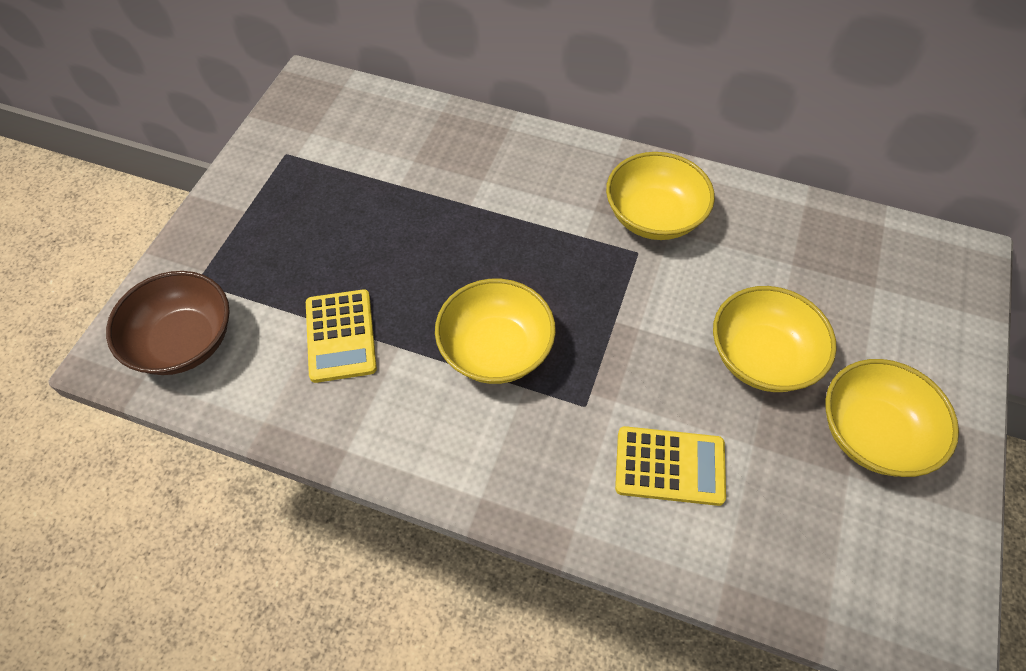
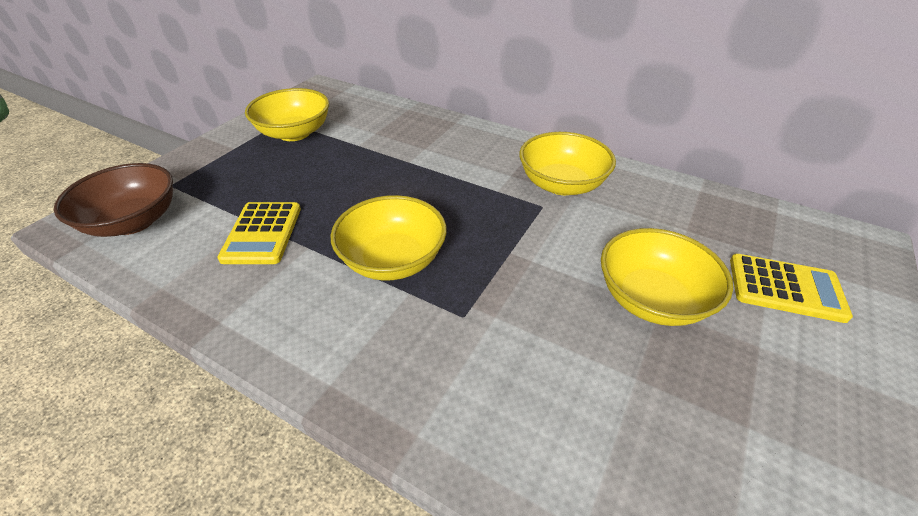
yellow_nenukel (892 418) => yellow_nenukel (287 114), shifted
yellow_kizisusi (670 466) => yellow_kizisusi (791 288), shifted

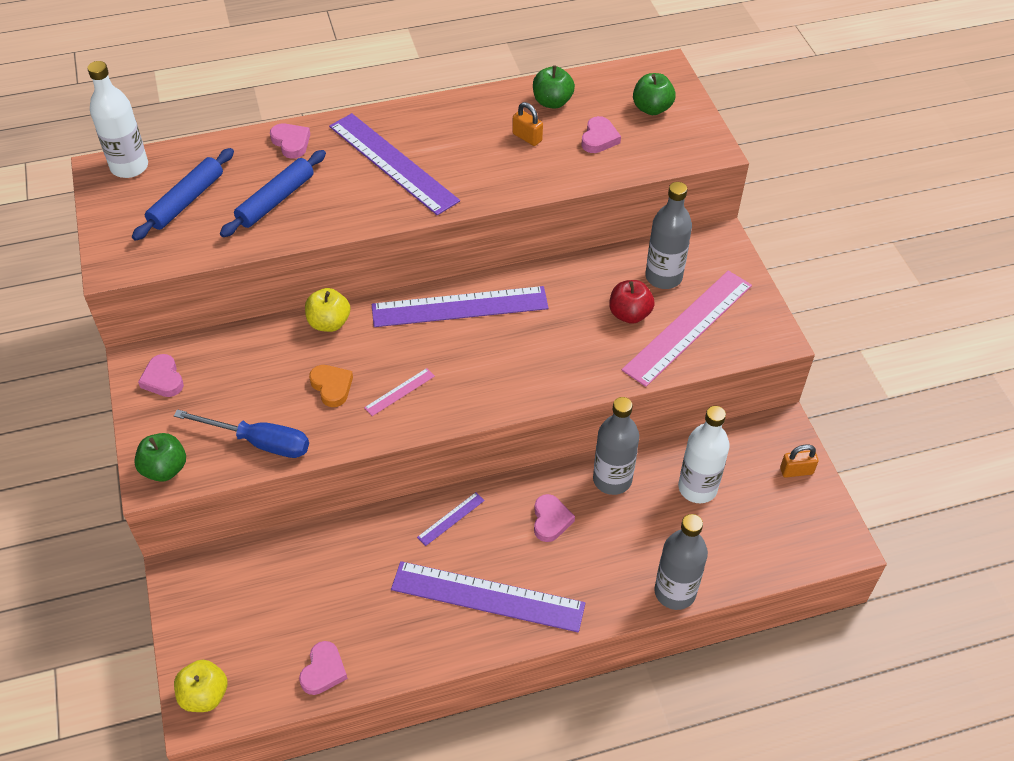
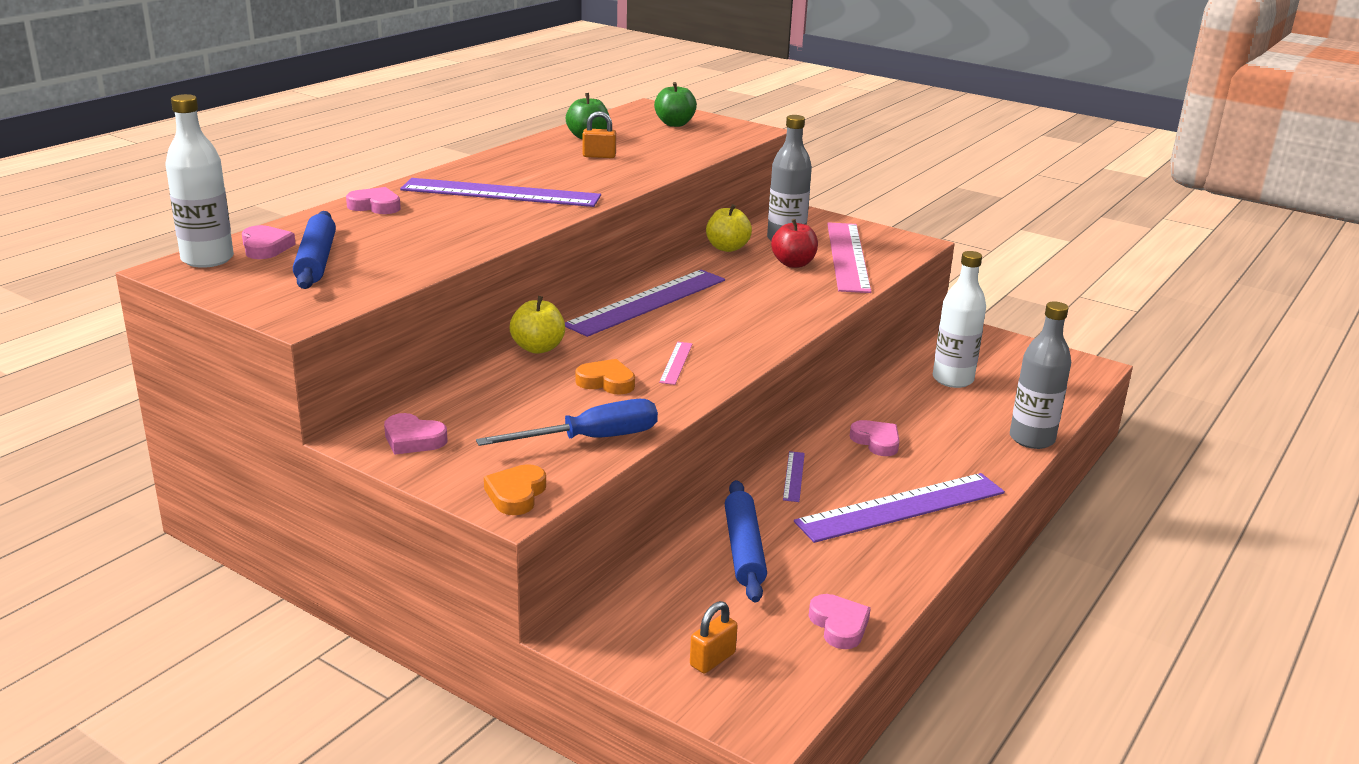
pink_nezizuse (601 134) => pink_nezizuse (269 242), shifted
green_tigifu (160 457) => orange_nezizuse (515 489)
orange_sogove (799 461) => orange_sogove (714 637), shifted
yellow_tigifu (201 686) => yellow_tigifu (729 228), shifted
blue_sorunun (273 193) => blue_sorunun (746 541), shifted
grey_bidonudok (616 446) => nothing

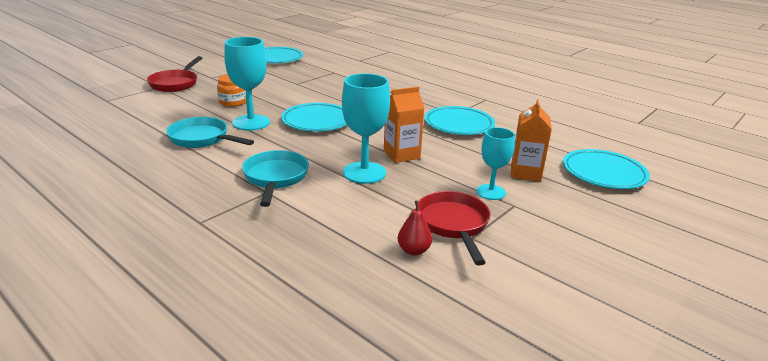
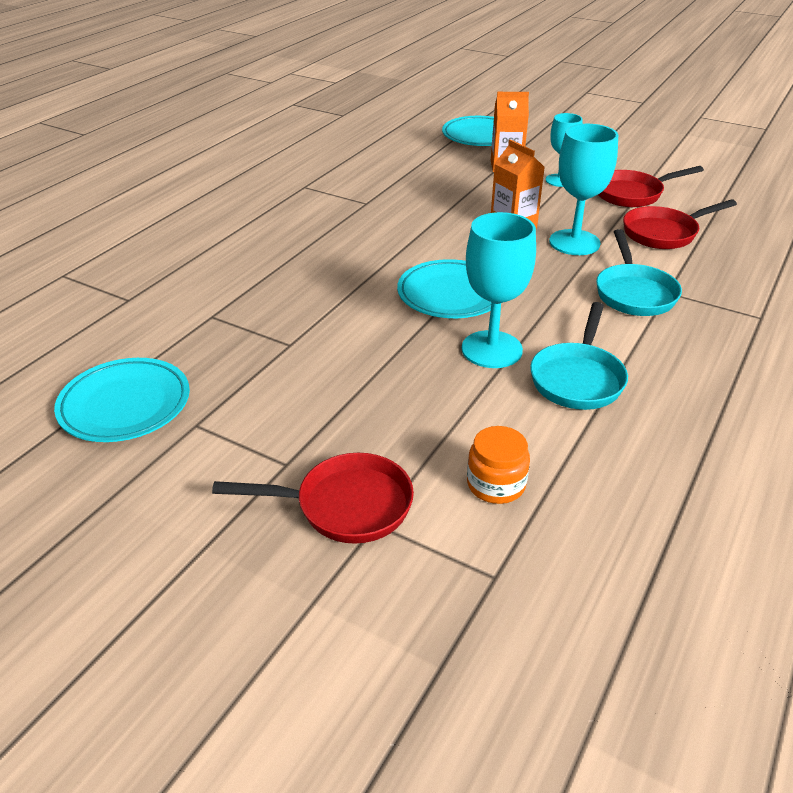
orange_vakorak (231 90) => orange_vakorak (498 465), shifted
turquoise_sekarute (275 178) => turquoise_sekarute (639 272), 75 degrees counterclockwise
nothing => red_sekarute (680 224)
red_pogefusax (415 228) => nothing
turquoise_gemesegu (460 120) => nothing

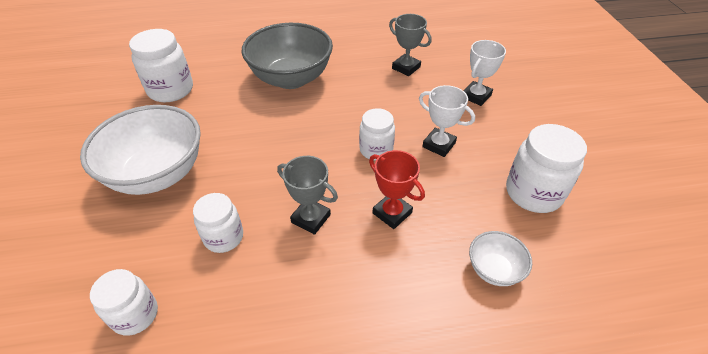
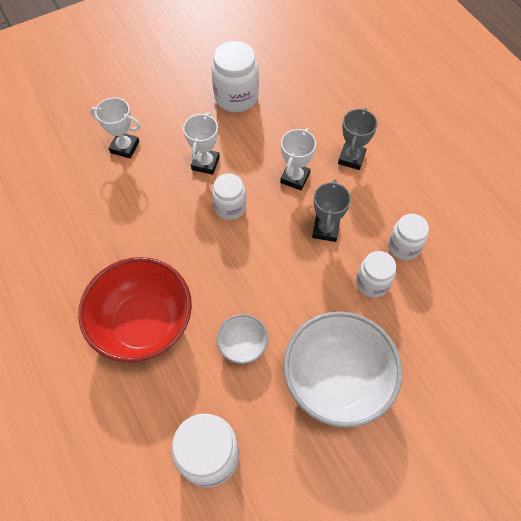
grey_nenukel (287 56) => red_nenukel (135 310)
white_nenukel (500 258) => white_nenukel (242 339), shifted
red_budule (397 189) => white_budule (298 159)
grey_budule (410 45) => grey_budule (358 139), shifted
white_vakorak (124 302) => white_vakorak (408 237), shifted

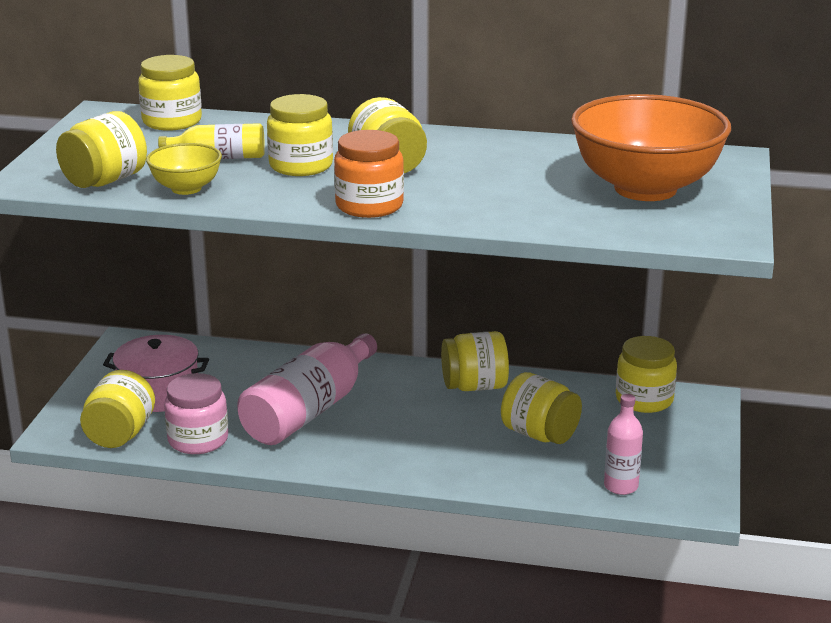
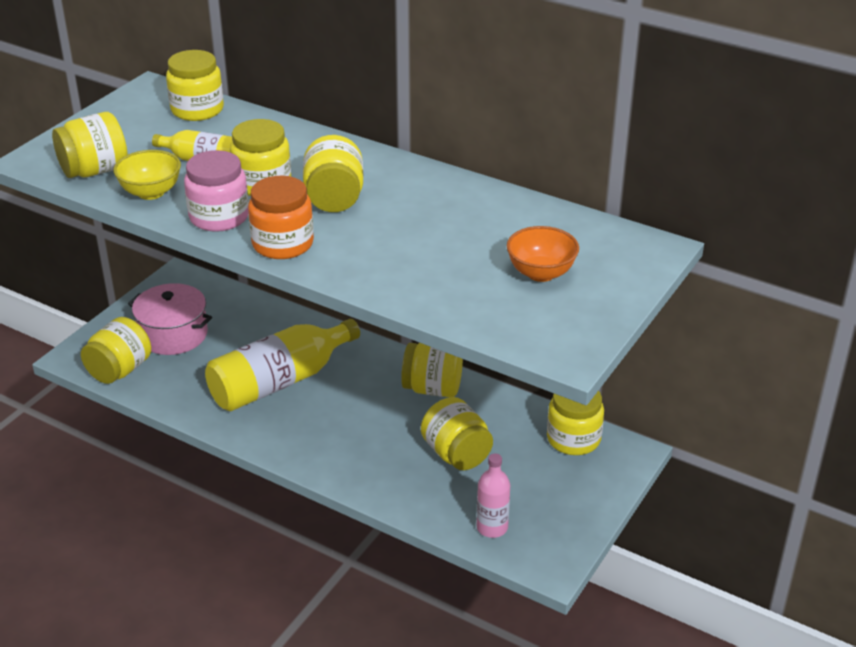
pink_vakorak (196 413) => pink_vakorak (216 191), shifted
pink_bidonudok (307 389) => yellow_bidonudok (282 365)
orange_nenukel (651 147) => orange_nenukel (543 254), x0.48

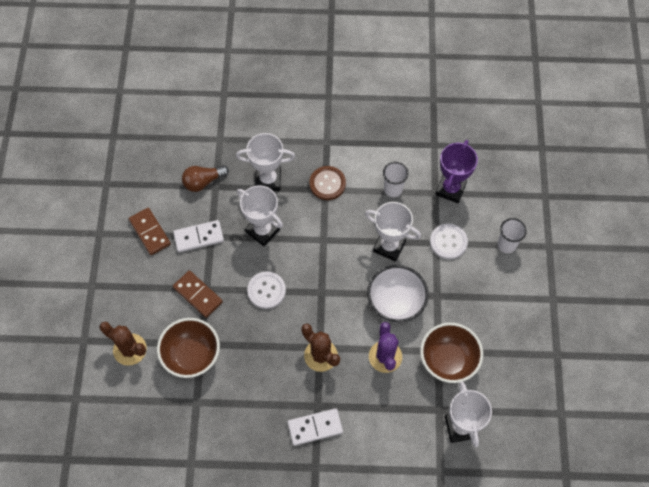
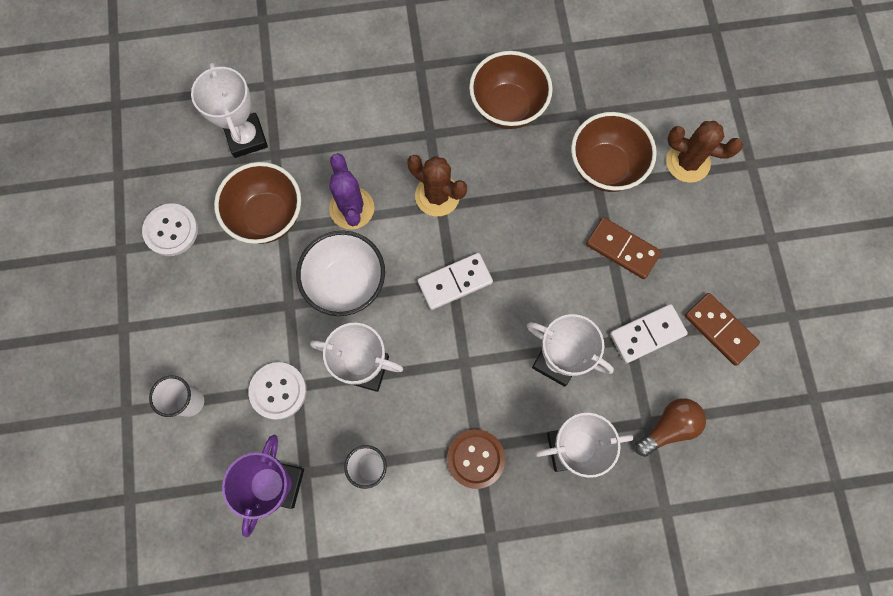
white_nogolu (266 290) => white_nogolu (170 229), shifted
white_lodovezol (315 427) => white_lodovezol (455 281), shifted
nothing => brown_nenukel (511 90)

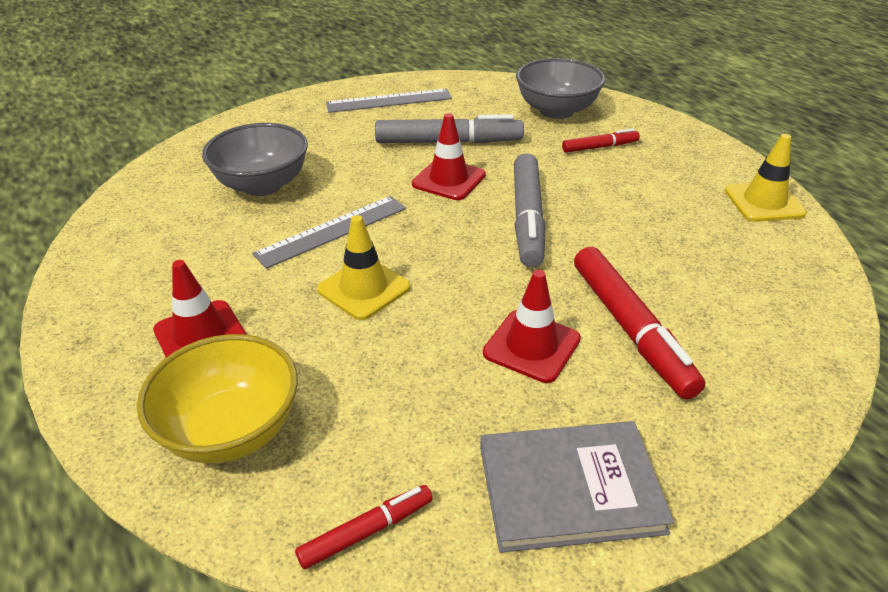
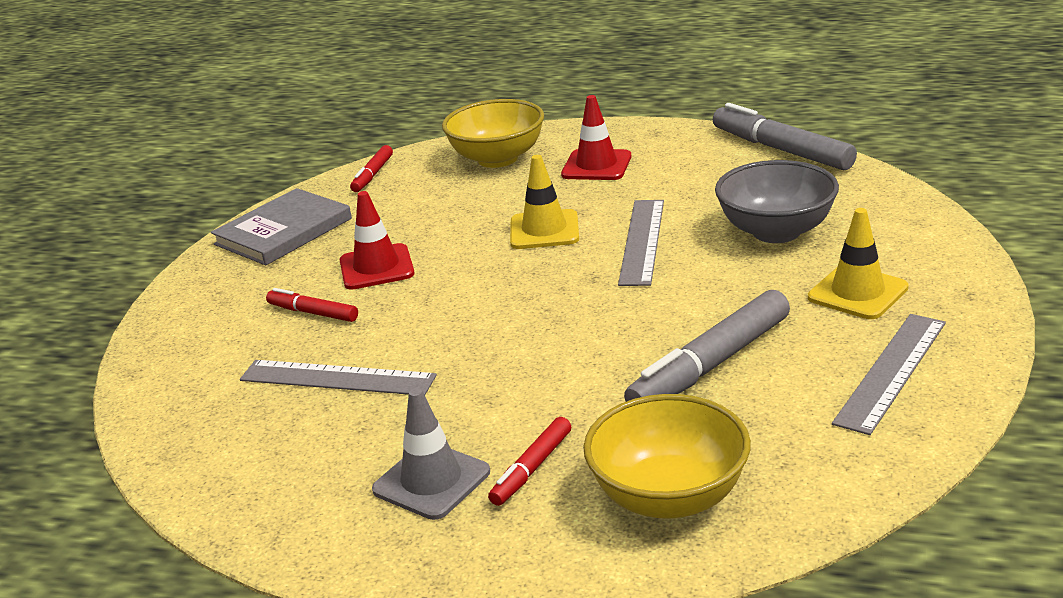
nothing => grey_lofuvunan (338 377)
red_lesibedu (639 323) => red_lesibedu (312 305), x0.54
nothing => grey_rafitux (431 454)
grey_nenukel (560 88) => yellow_nenukel (667 456)
grey_lesibedu (530 210) => grey_lesibedu (785 136), shifted
yellow_rafitux (766 178) => yellow_rafitux (858 263), shifted
red_rafitux (449 156) => nothing

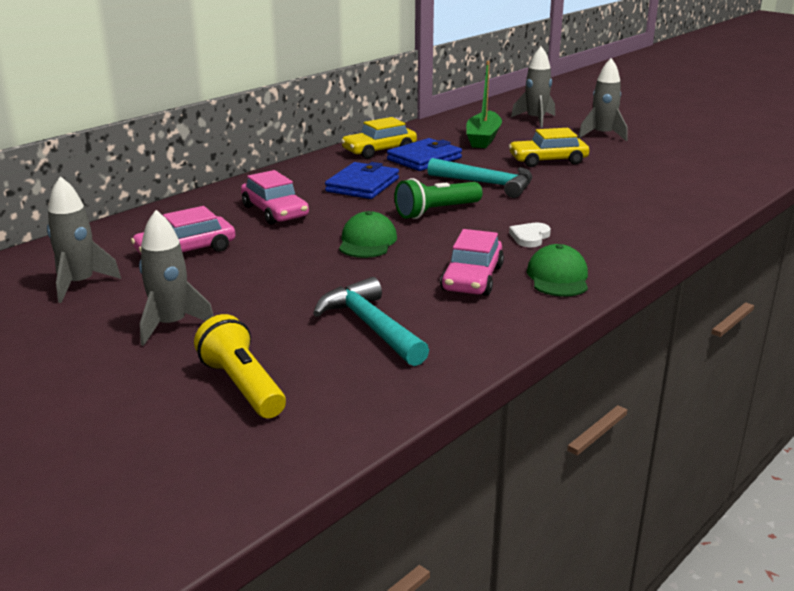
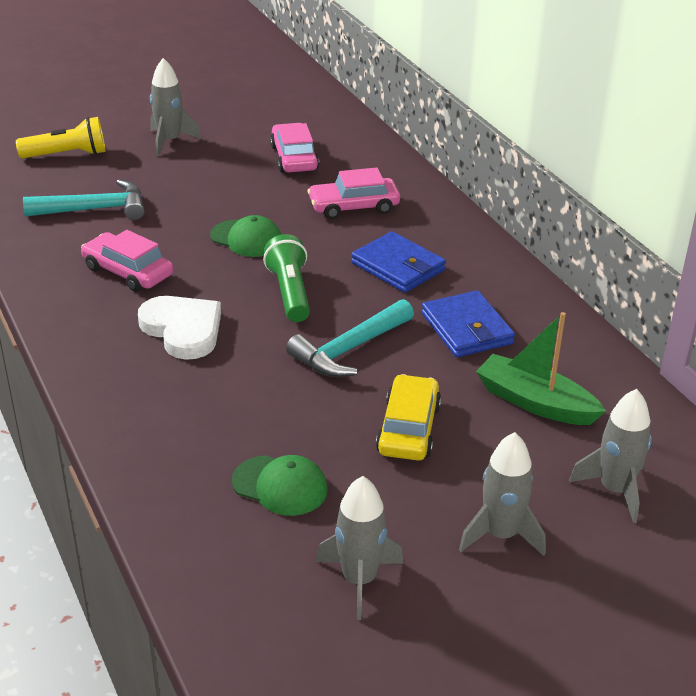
white_nezizuse (530 235) => white_nezizuse (179 328), x1.86
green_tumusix (557 270) => green_tumusix (280 485), shifted
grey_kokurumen (84 239) => grey_kokurumen (359 548), shifted
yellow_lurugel (379 138) => nothing

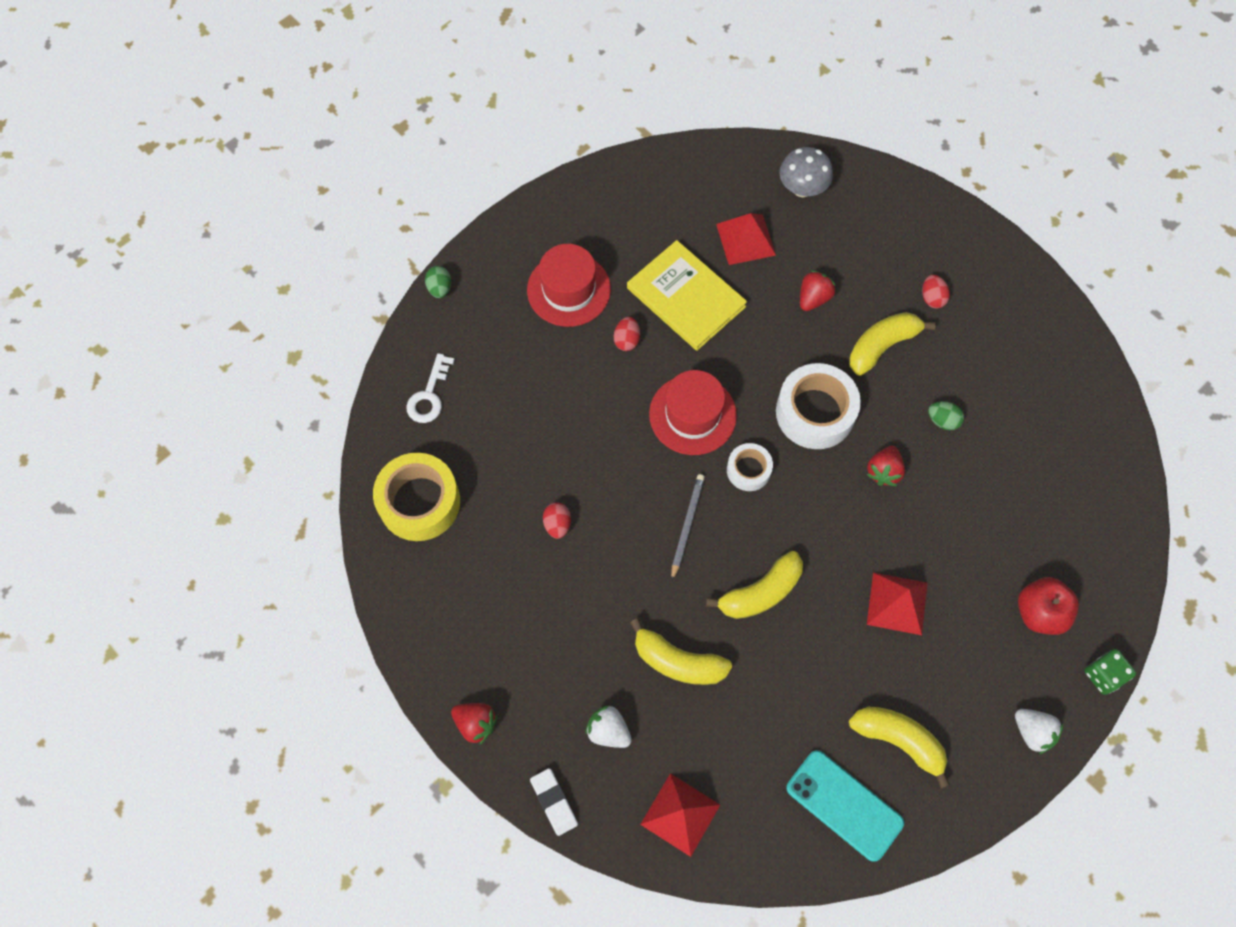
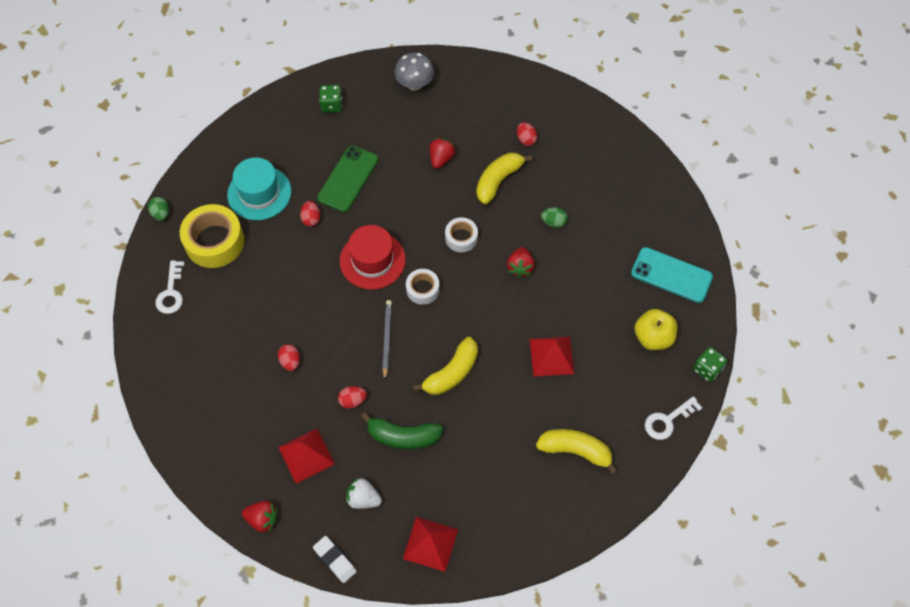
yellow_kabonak (416 497) => yellow_kabonak (212 236), shifted
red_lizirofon (569 285) => turquoise_lizirofon (259 188)
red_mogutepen (746 239) => red_mogutepen (306 456), shifted
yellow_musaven (687 295) => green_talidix (347 178)
nothing => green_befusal (330 99)
nothing => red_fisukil (352 397)
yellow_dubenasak (681 651) => green_dubenasak (402 431)
white_kabonak (818 406) => white_kabonak (461 234), x0.55
turquoise_talidix (845 806) => turquoise_talidix (672 275), shifted
red_tigifu (1048 606) => yellow_tigifu (655 329)
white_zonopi (1039 731) => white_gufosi (673 418)

